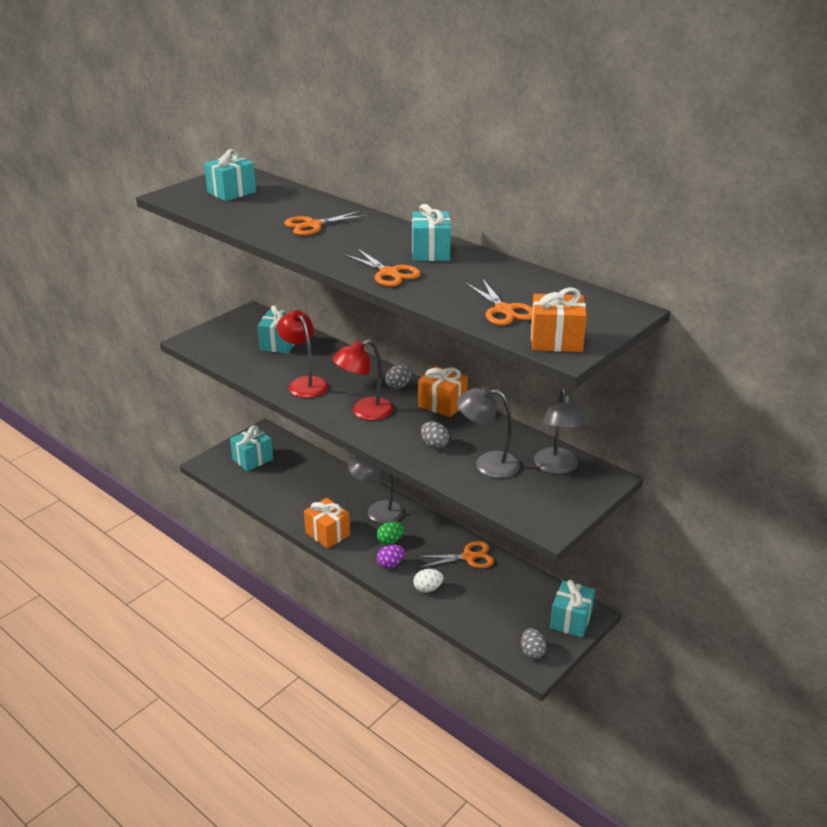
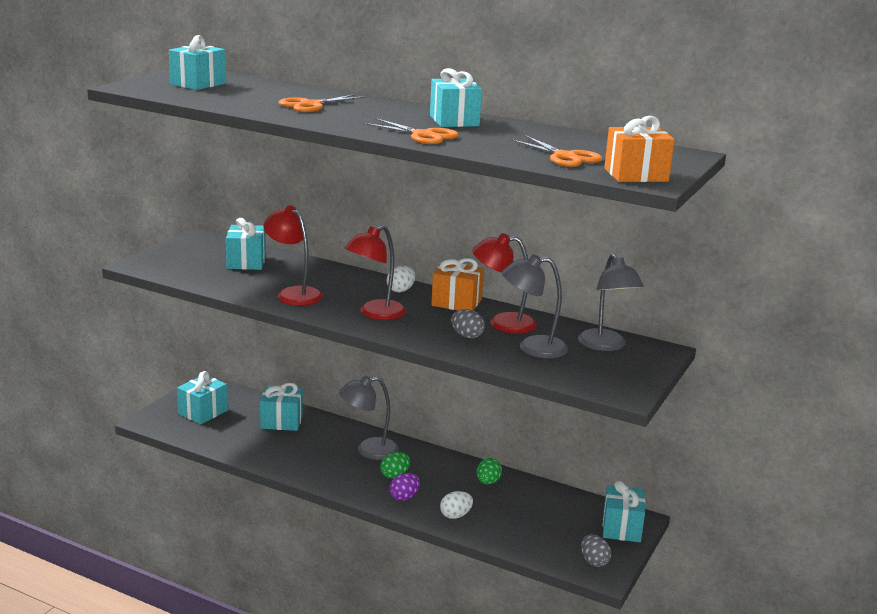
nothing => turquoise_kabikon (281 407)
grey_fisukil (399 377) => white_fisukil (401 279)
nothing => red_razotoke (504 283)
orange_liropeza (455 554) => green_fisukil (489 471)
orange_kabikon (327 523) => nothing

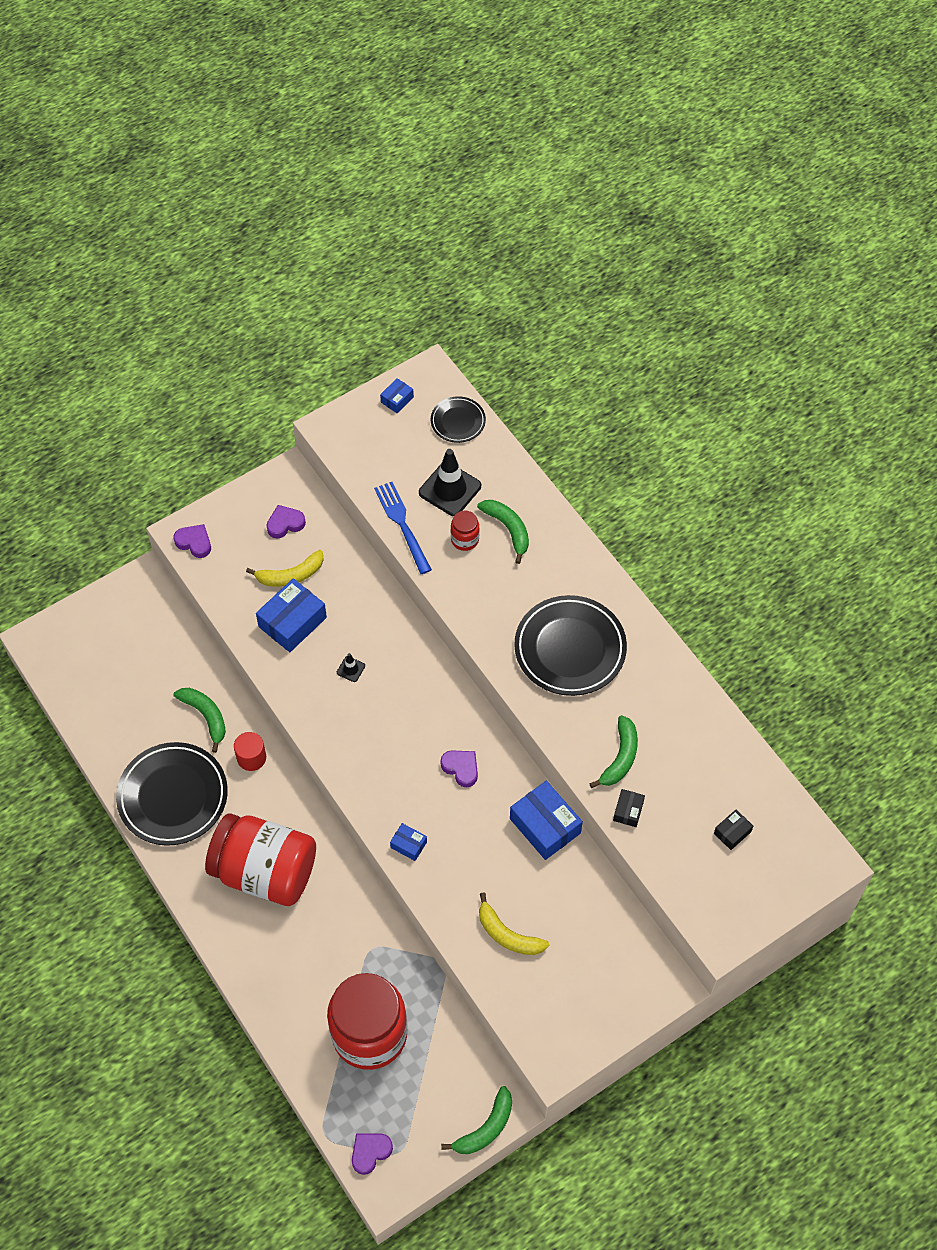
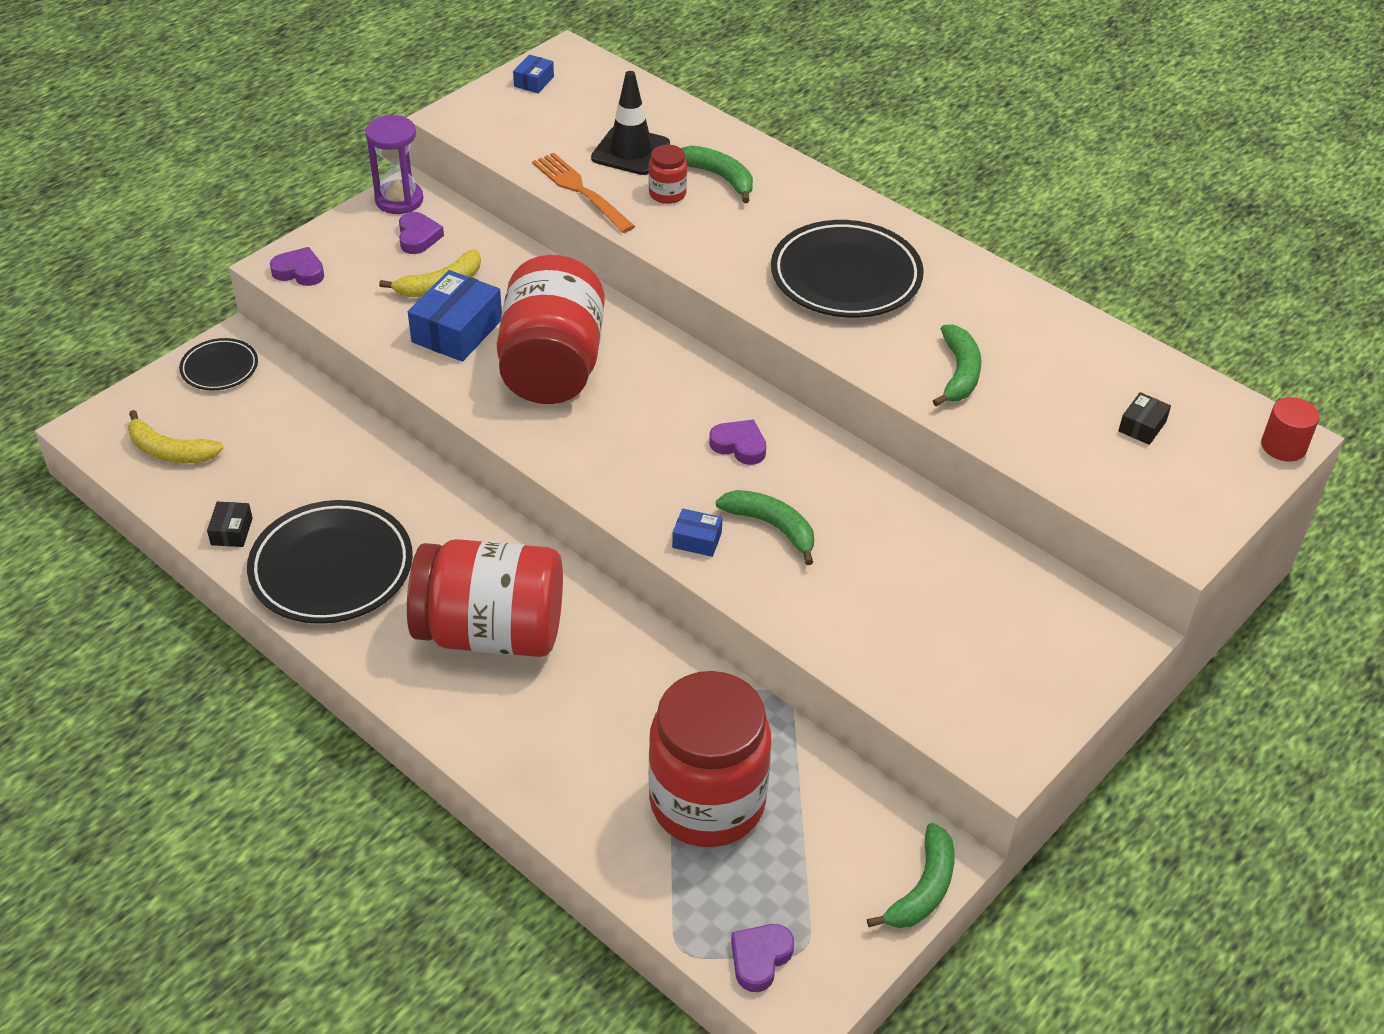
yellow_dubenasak (514 923) => yellow_dubenasak (176 436), shifted
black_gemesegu (458 419) => black_gemesegu (218 364), shifted
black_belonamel (629 808) => black_belonamel (230 524), shifted
nothing => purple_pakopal (394 164)
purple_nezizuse (286 522) => purple_nezizuse (421 233), 120 degrees clockwise
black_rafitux (351 667) => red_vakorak (551 329)
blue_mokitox (403 528) => orange_mokitox (583 193)
green_dubenasak (200 720) => green_dubenasak (765 527), shifted
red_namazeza (250 751) => red_namazeza (1290 429), shifted
blue_belonamel (546 820) => nothing

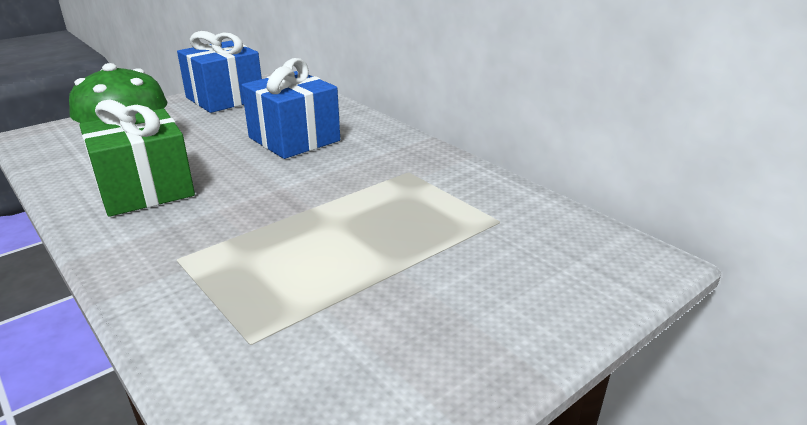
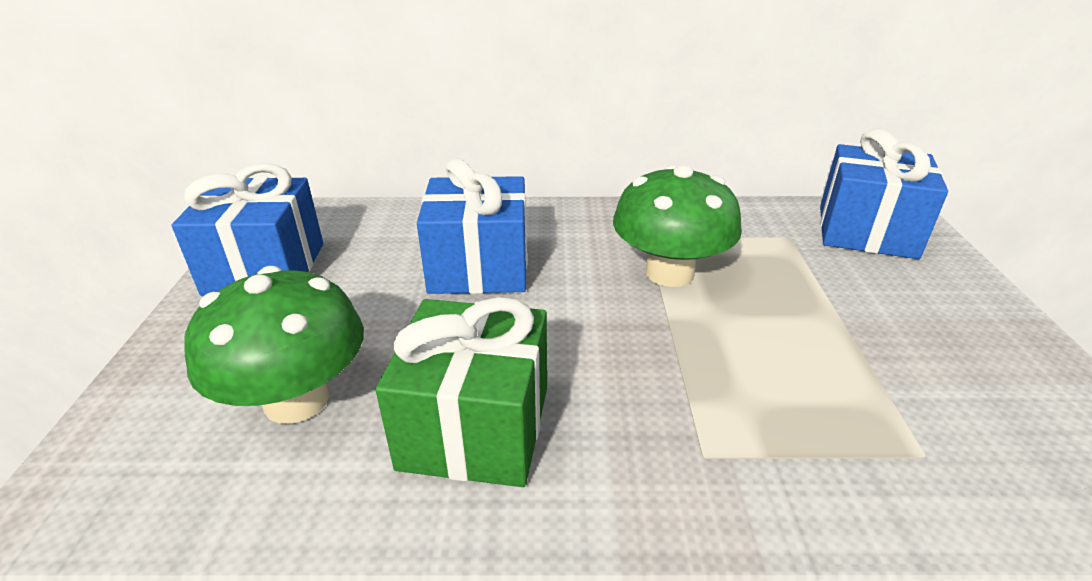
nothing => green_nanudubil (677 226)
nothing => blue_kabikon (884 193)

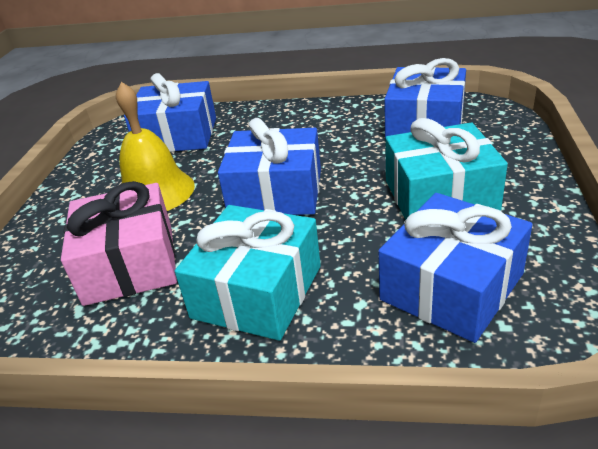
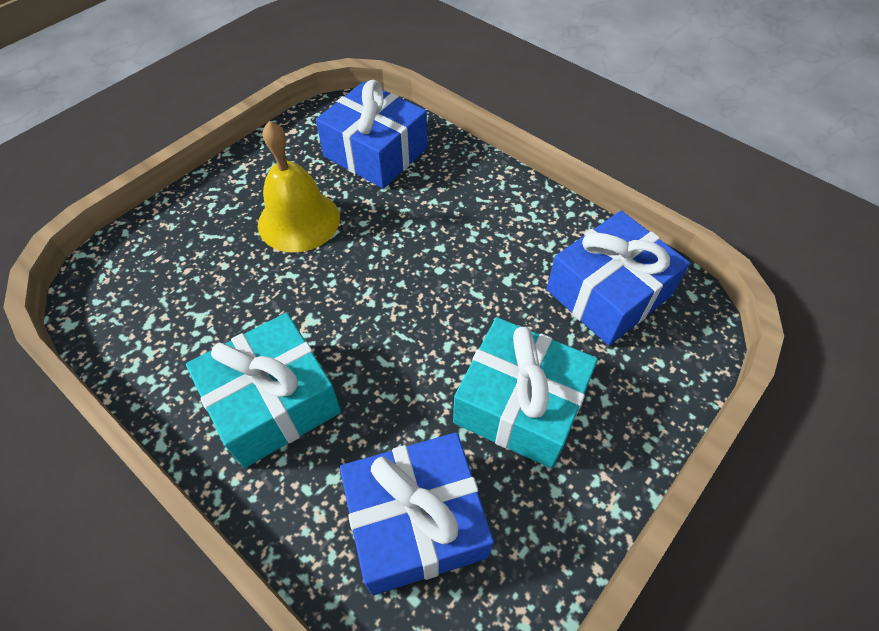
pink_kabikon (119 243) => nothing
blue_kabikon (269 166) => nothing

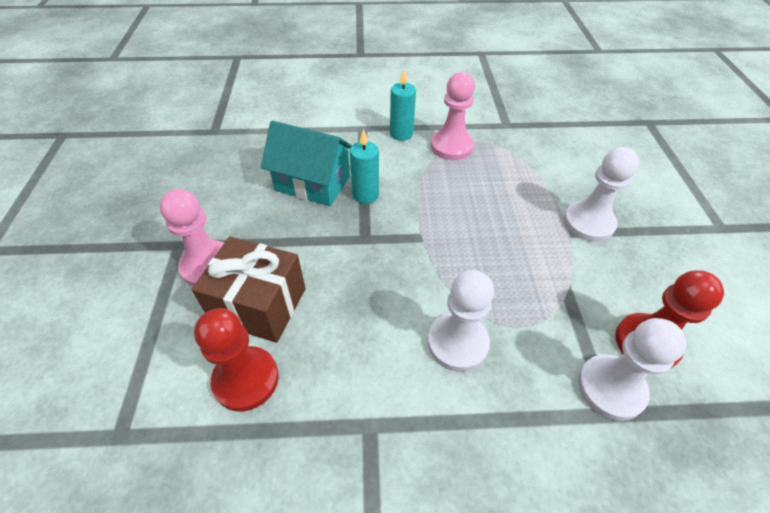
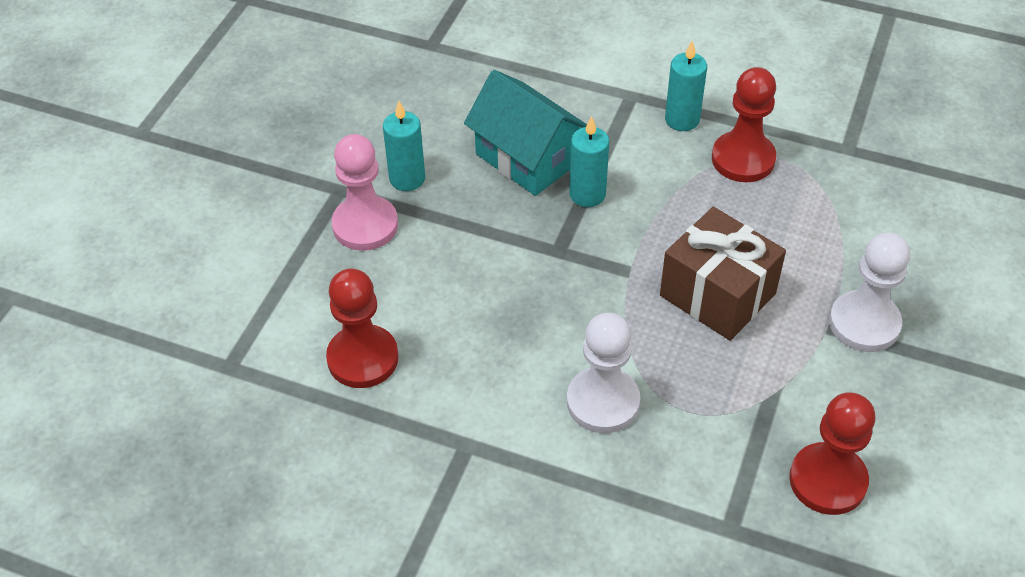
nothing => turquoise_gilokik (404 146)
brown_kabikon (249 290) => brown_kabikon (723 274), shifted
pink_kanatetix (453 116) => red_kanatetix (744 124)
white_kanatetix (632 369) => nothing

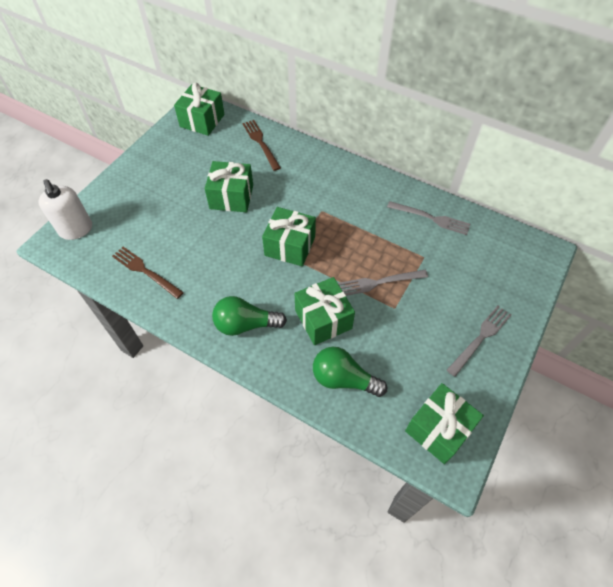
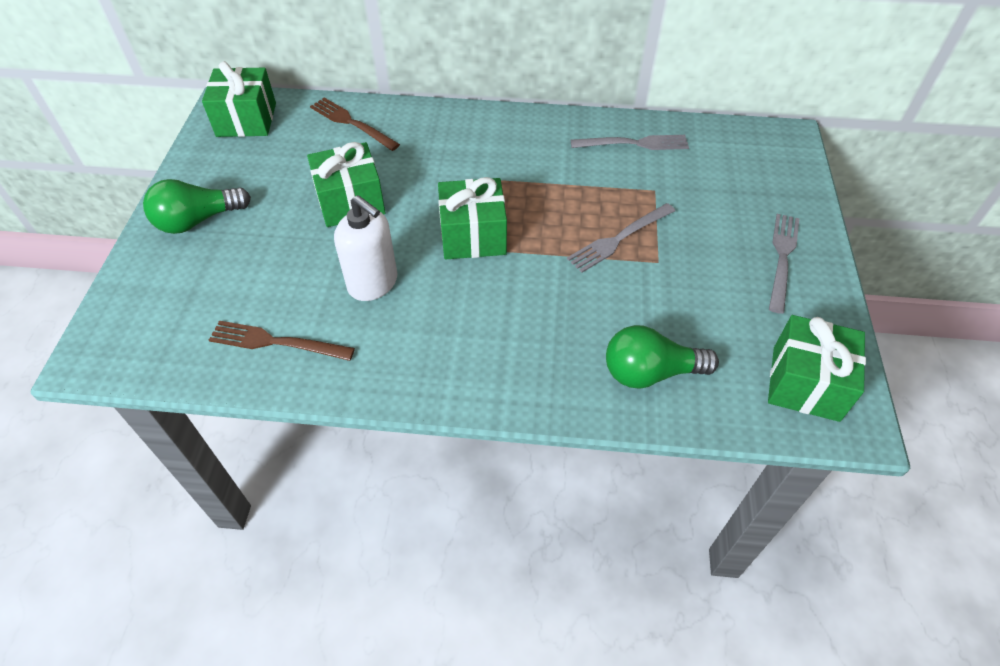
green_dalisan (249 316) => green_dalisan (197 206), shifted
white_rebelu (65 209) => white_rebelu (365 248), shifted
green_kabikon (325 311) => nothing

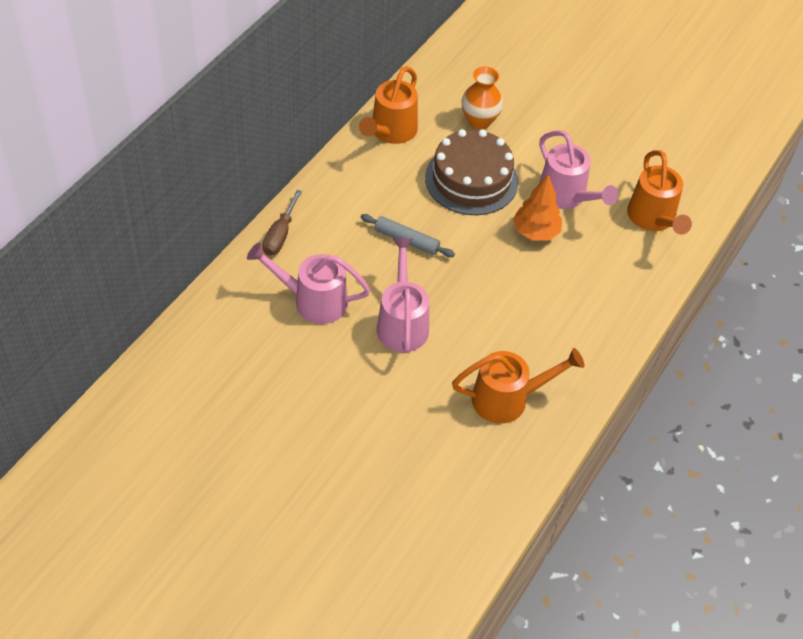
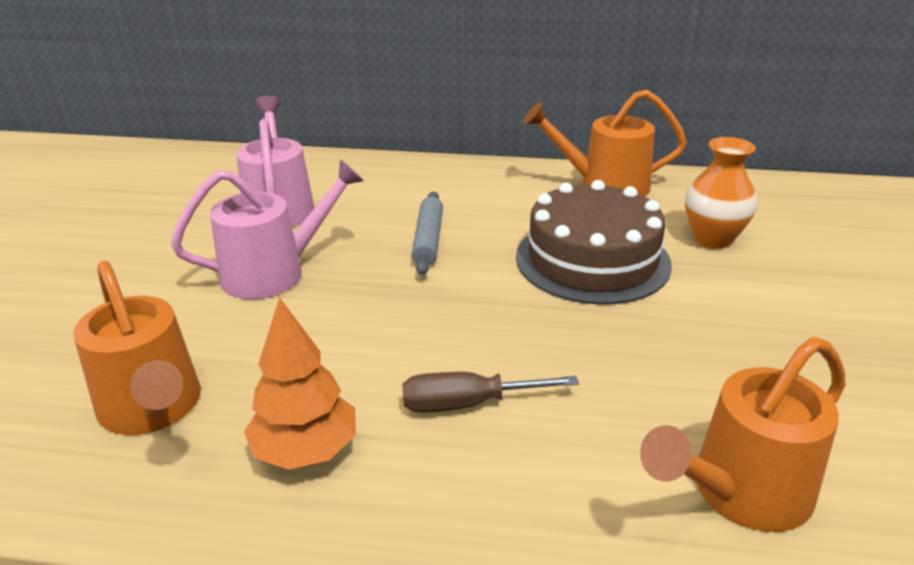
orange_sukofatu (537 208) => orange_sukofatu (300 383), shifted
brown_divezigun (282 223) => brown_divezigun (490 392), shifted
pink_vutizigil (578 169) => nothing

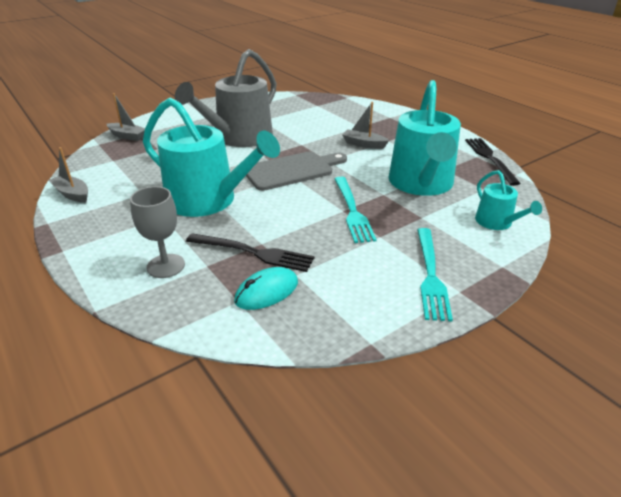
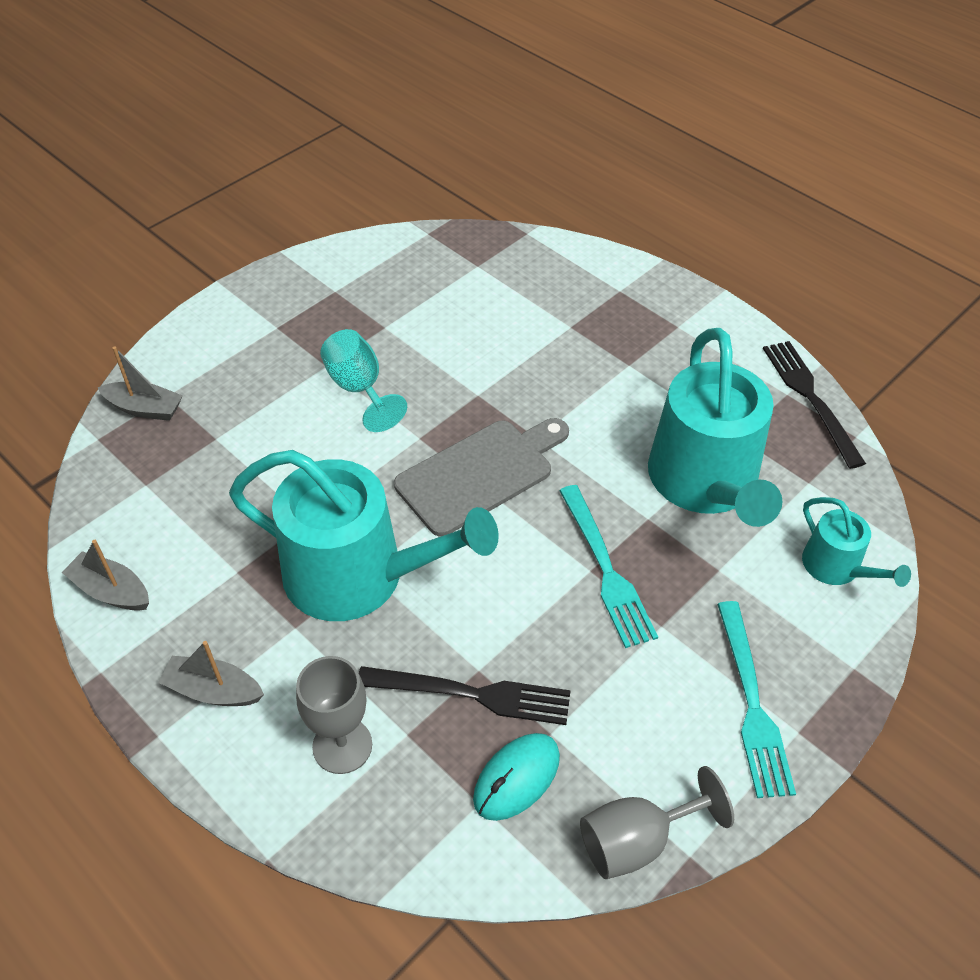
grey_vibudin (365 125) => grey_vibudin (211 673), shifted
grey_vutizigil (226 98) => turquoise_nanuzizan (363 380)
nothing => grey_nanuzizan (657 822)

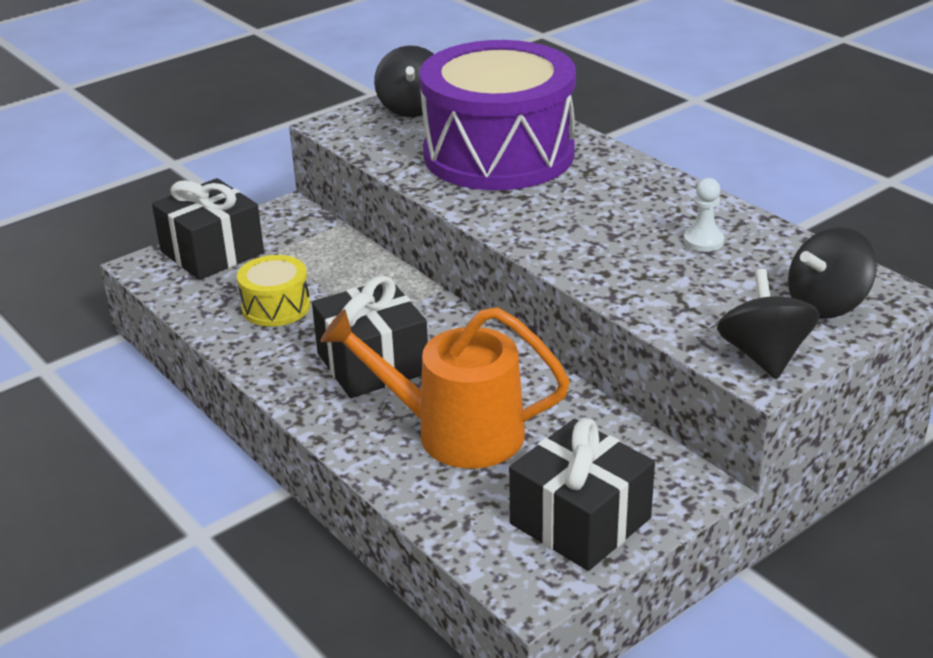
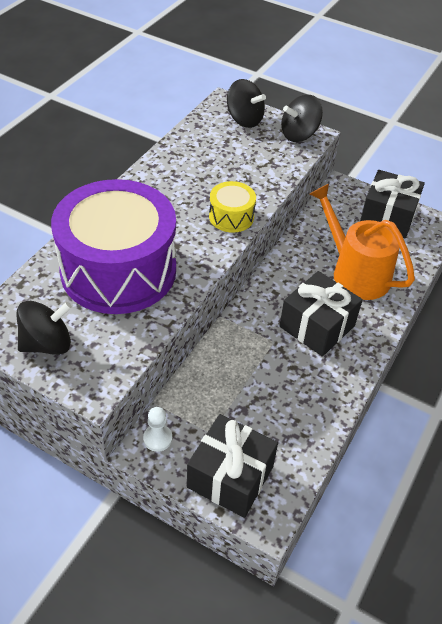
white_kanatetix (704 215) => white_kanatetix (157 429), shifted
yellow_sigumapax (273 291) => yellow_sigumapax (232 207), shifted
orange_vutizigil (445 388) => orange_vutizigil (362 242), 150 degrees clockwise

